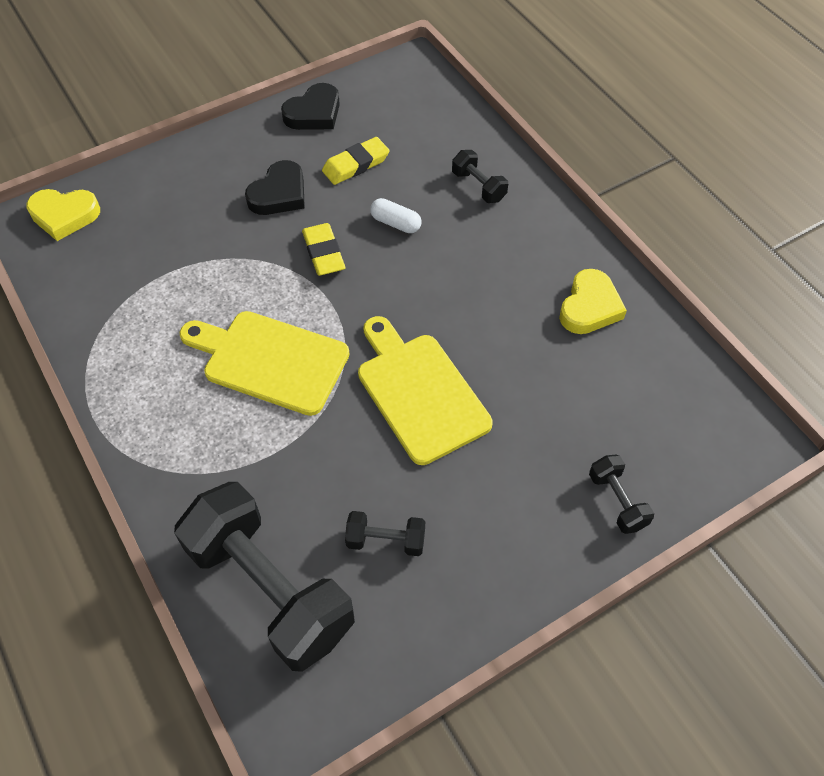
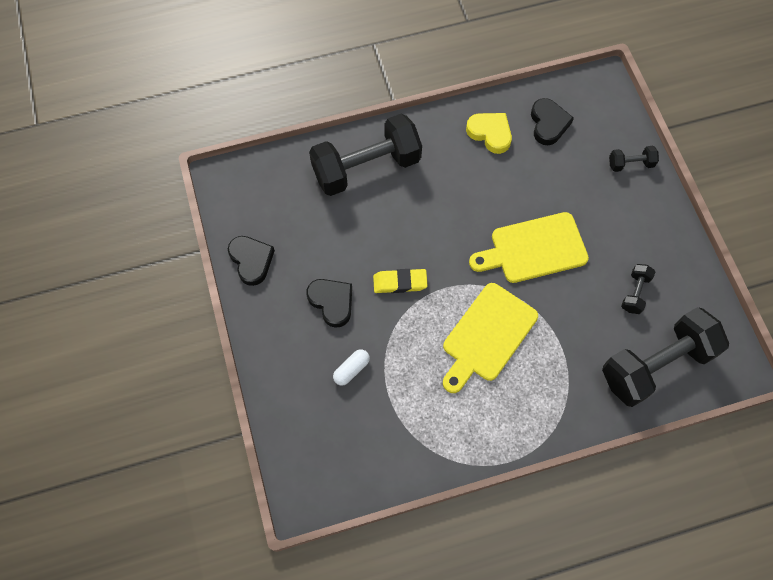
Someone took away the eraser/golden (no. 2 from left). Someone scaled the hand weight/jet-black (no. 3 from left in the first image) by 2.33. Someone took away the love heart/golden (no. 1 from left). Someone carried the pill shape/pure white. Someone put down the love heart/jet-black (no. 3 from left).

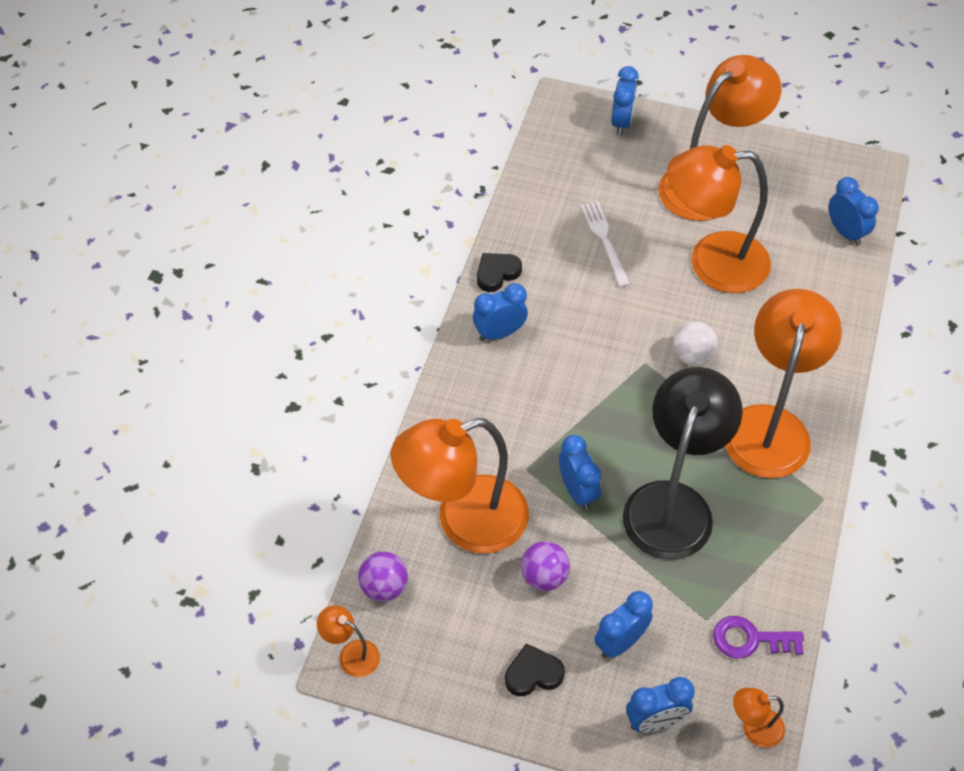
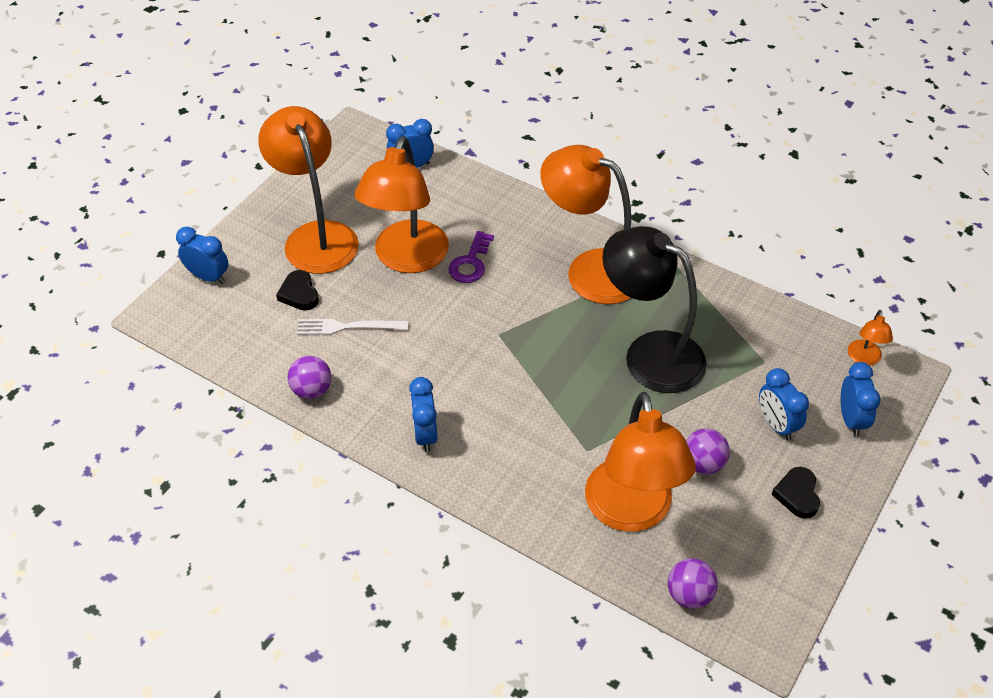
Someone carried the love heart/jet-black (no. 1 from left). Someone took away the play ball/pure white. Someone took away the clock/blue (no. 2 from left). Someone took away the desk lamp/orange-coloured (no. 1 from left). Someone carried the key/royal purple. Someone put down the play ball/royal purple (no. 1 from left).

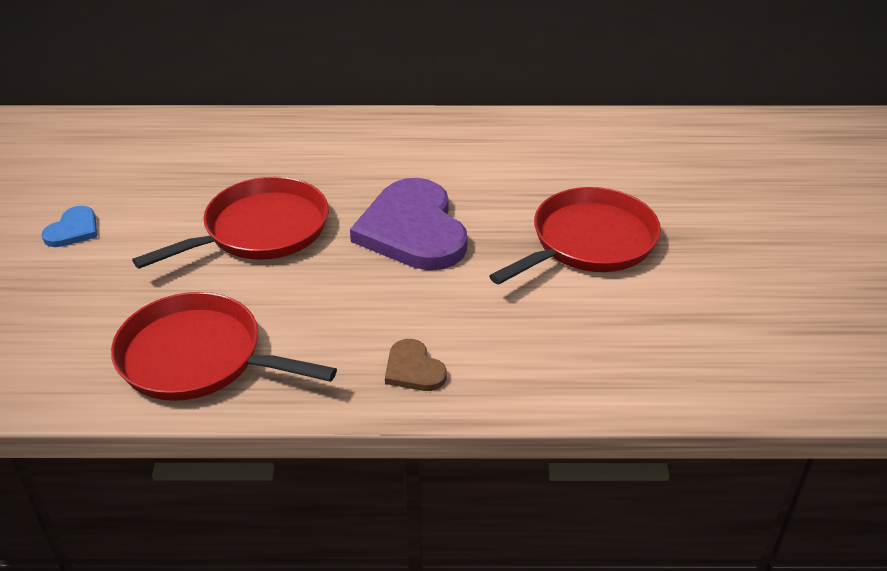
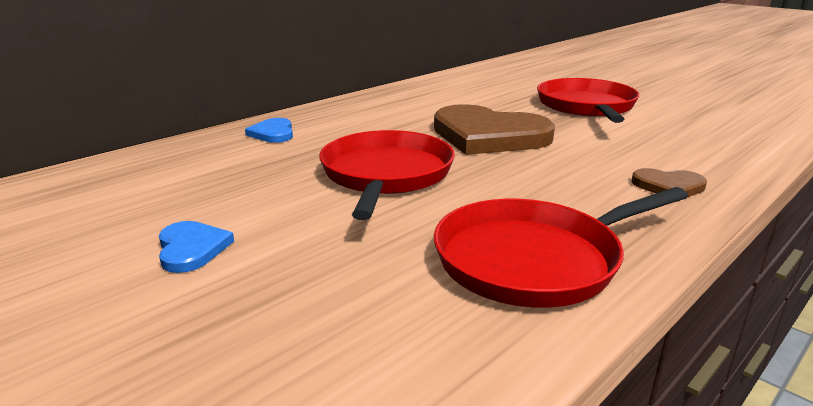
Someone repainted the love heart/royal purple, which became the love heart/dark brown (no. 1 from left). Someone put down the love heart/blue (no. 2 from left).

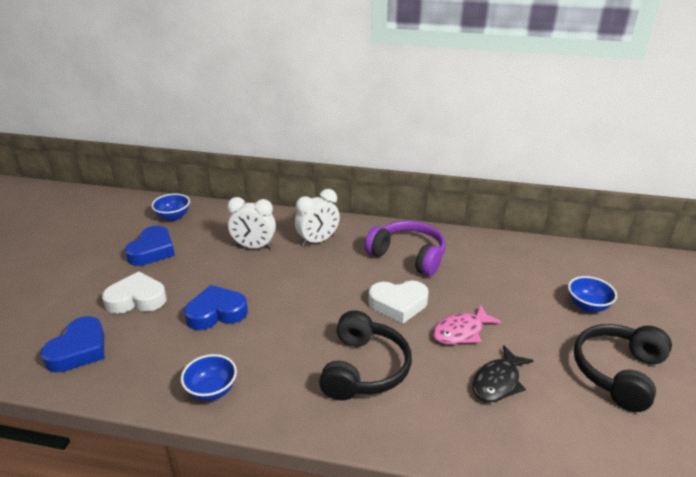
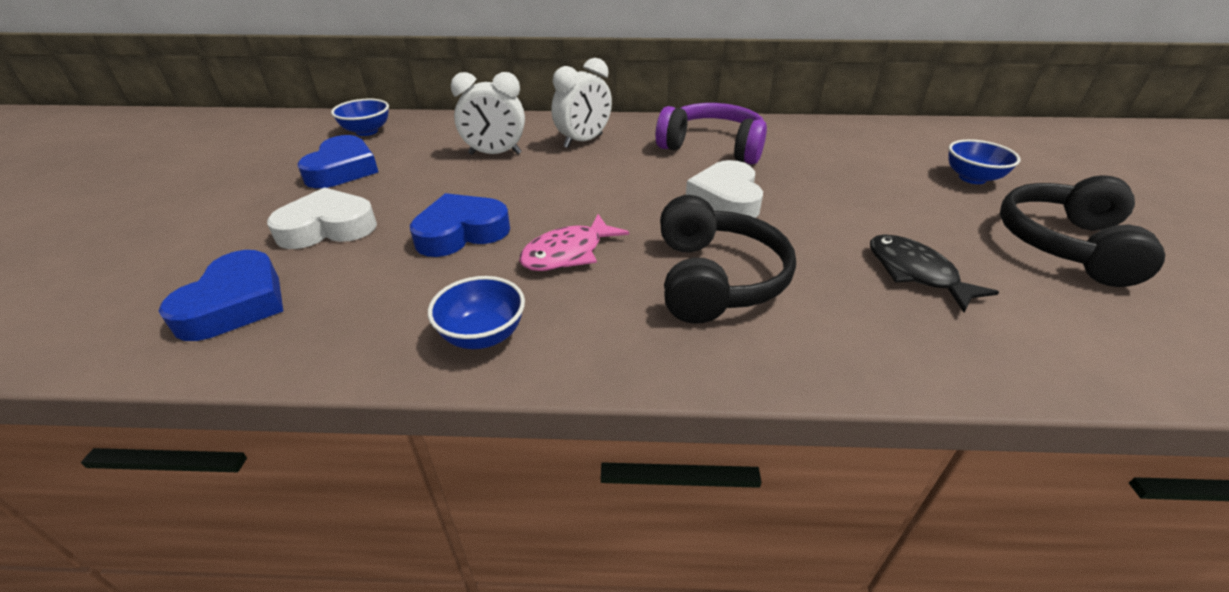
Someone rotated the love heart/pure white (no. 2 from left) by 105 degrees clockwise. Someone carried the fish/rose-pink. Someone rotated the fish/jet-black by 120 degrees clockwise.

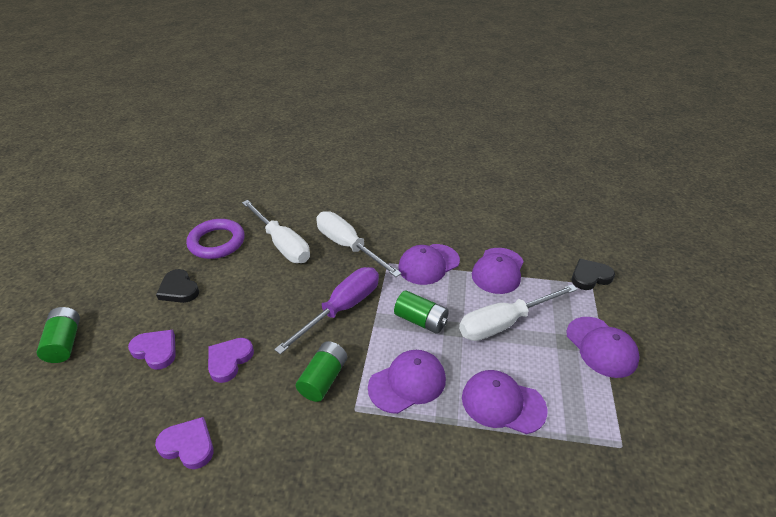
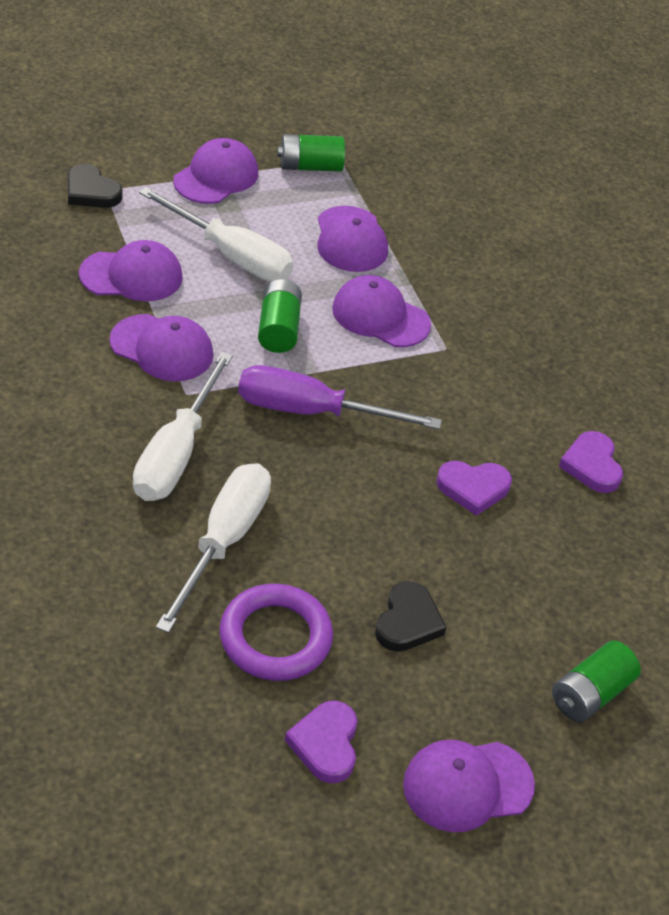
Someone carried the love heart/royal purple (no. 1 from left). Someone carried the battery/green (no. 2 from left). Someone put down the cap/royal purple (no. 6 from left).

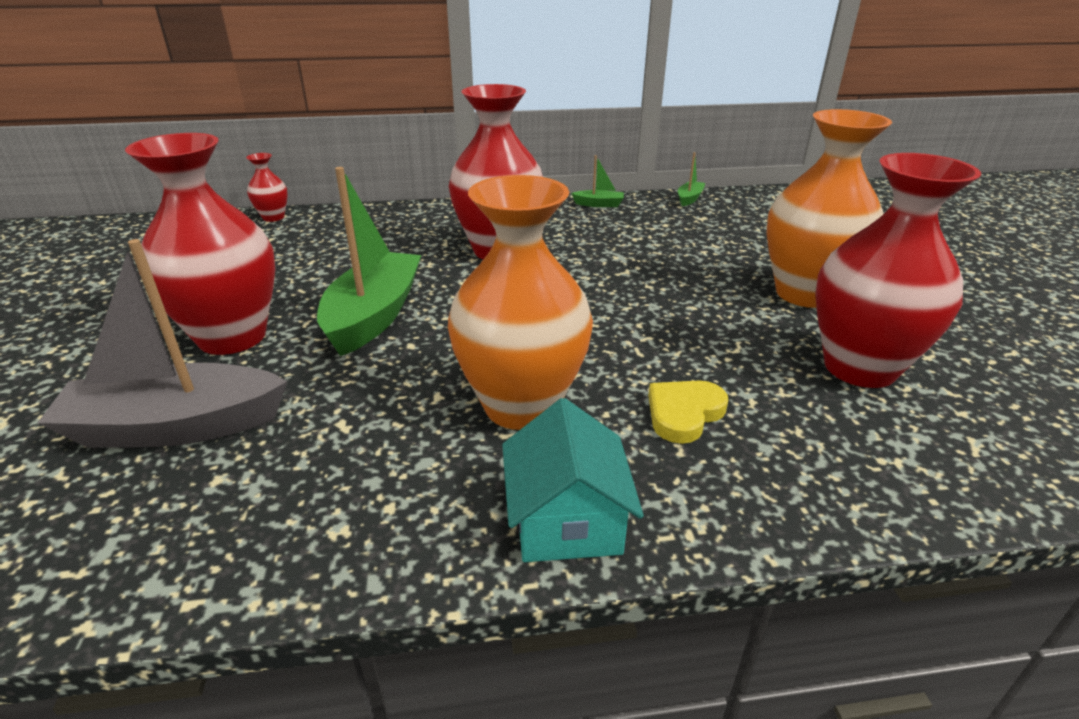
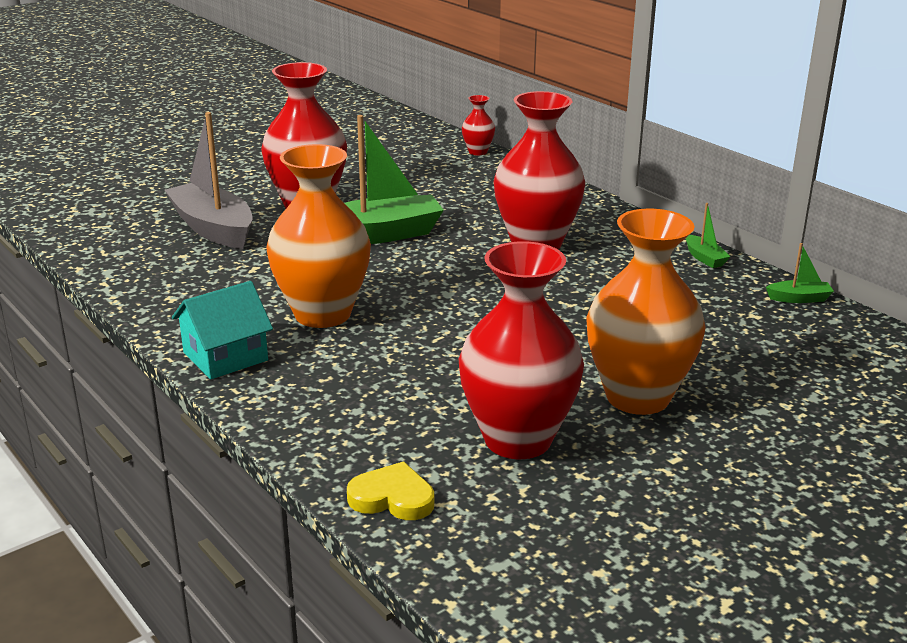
Someone carried the love heart/golden.

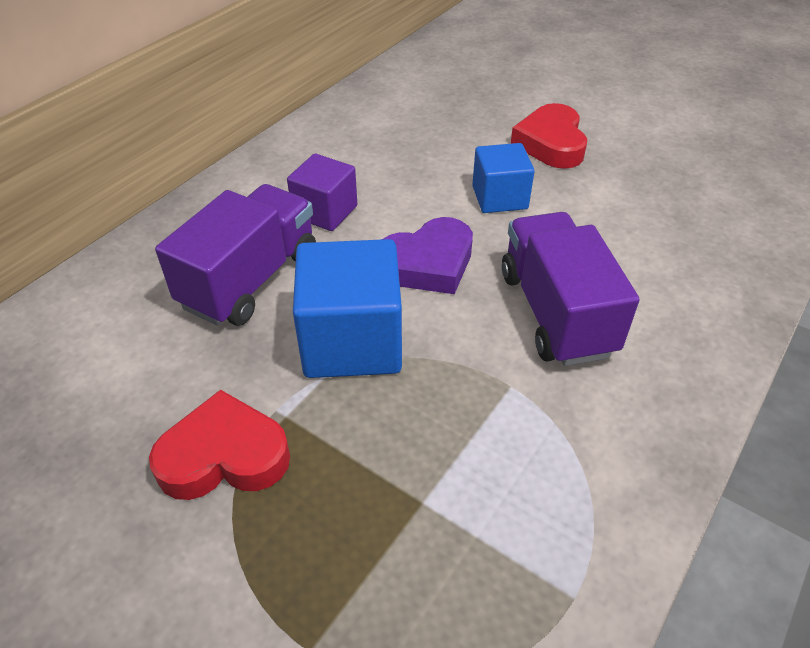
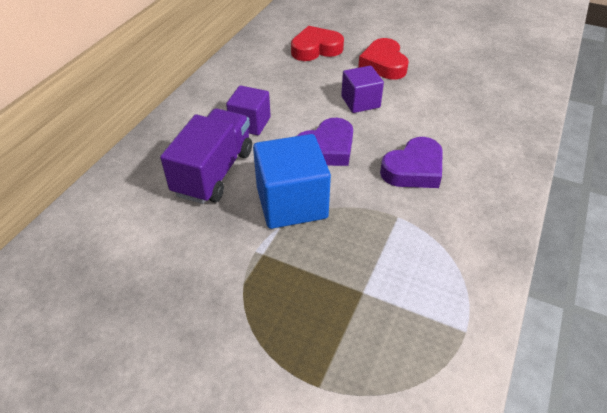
Someone repainted the solid cube/blue (no. 2 from left), which became the solid cube/royal purple (no. 2 from left). Someone swapped the truck/royal purple (no. 2 from left) for the love heart/royal purple (no. 2 from left). Someone carried the love heart/crimson (no. 1 from left).

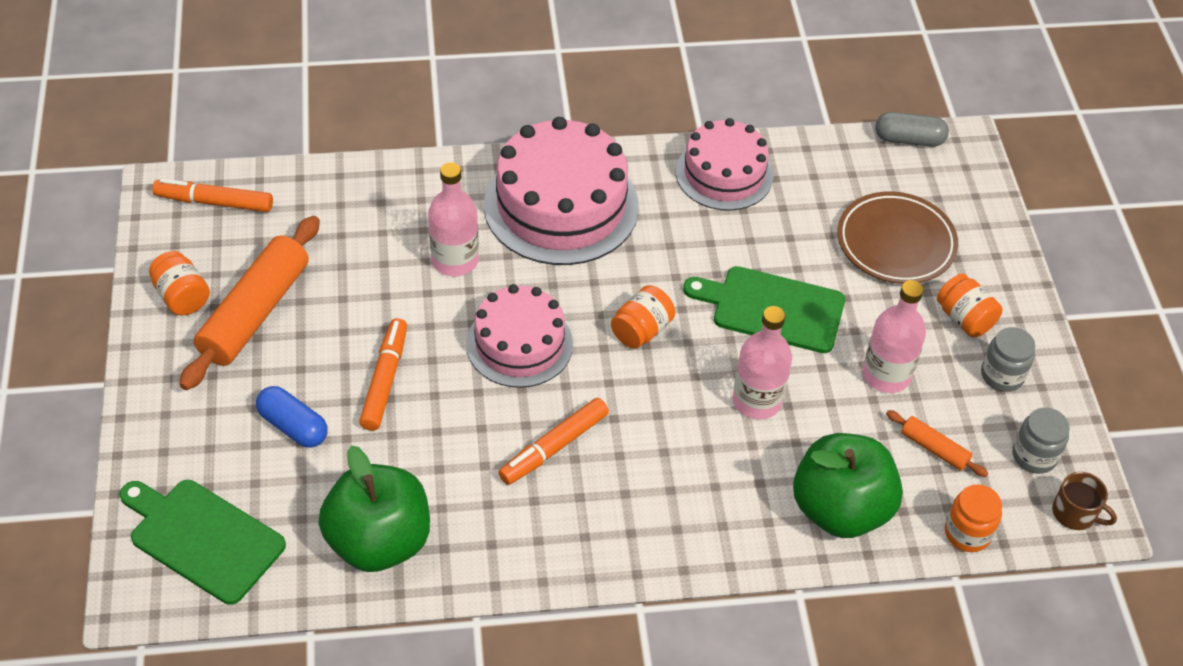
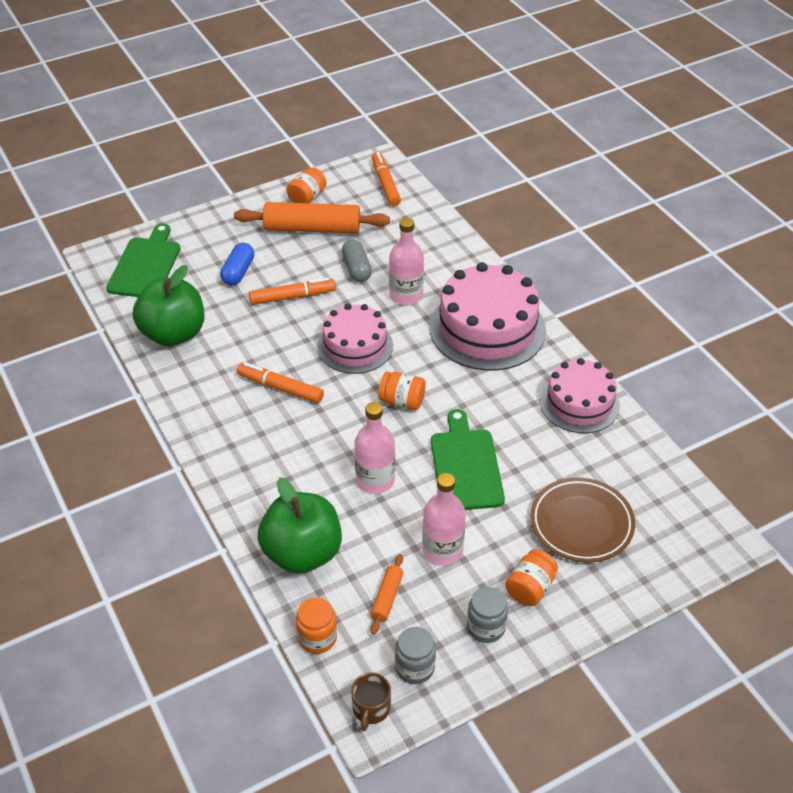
Someone carried the pill shape/gray.

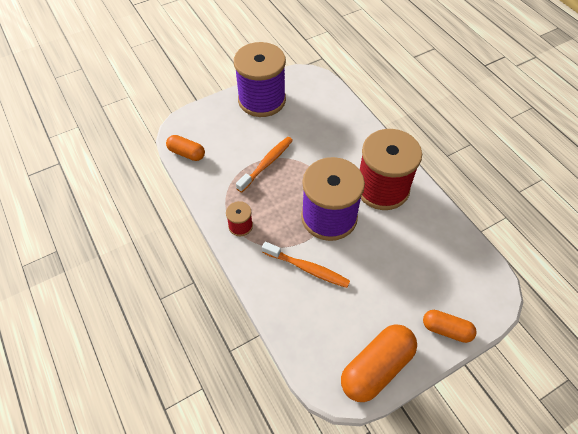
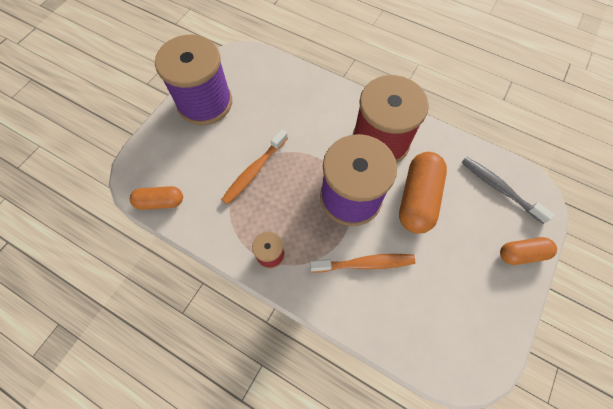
Someone rotated the toothbrush/orange-coloured (no. 1 from left) by 150 degrees counterclockwise. Someone carried the pill shape/orange-coloured (no. 2 from left). Someone put down the toothbrush/gray.

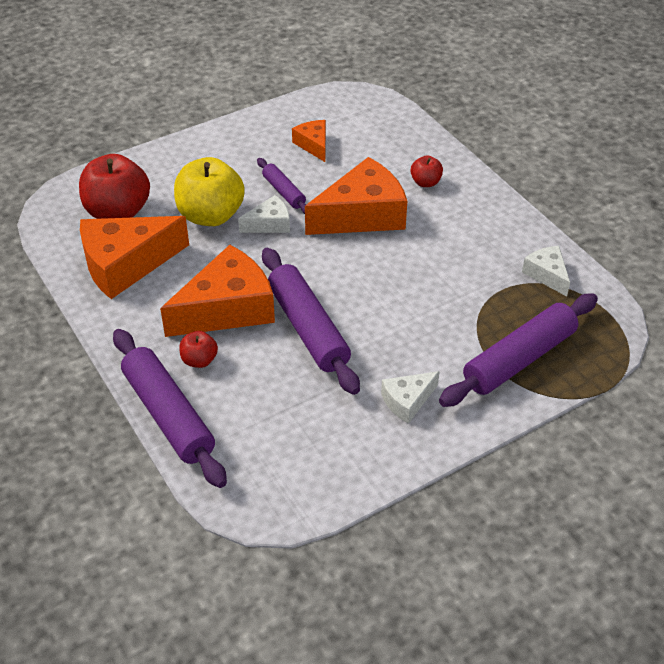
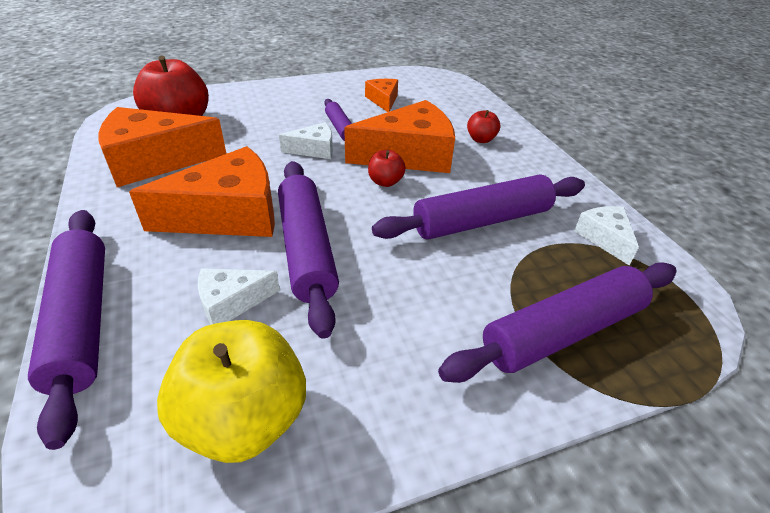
Someone carried the apple fruit/golden. Someone carried the apple fruit/crimson (no. 2 from left). Someone carried the cheese/pure white (no. 2 from left in the first image). Someone put down the rolling pin/royal purple (no. 4 from left).

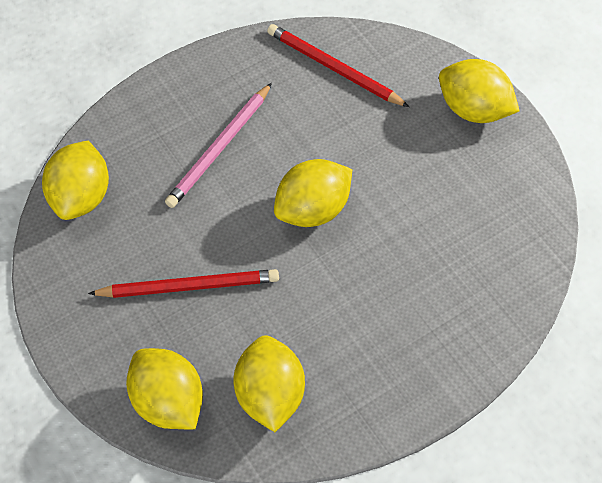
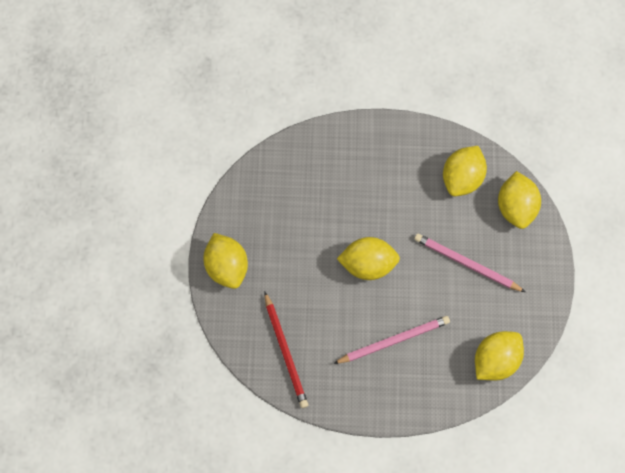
Someone repainted the lead pencil/crimson (no. 1 from left), which became the lead pencil/rose-pink (no. 2 from left).

